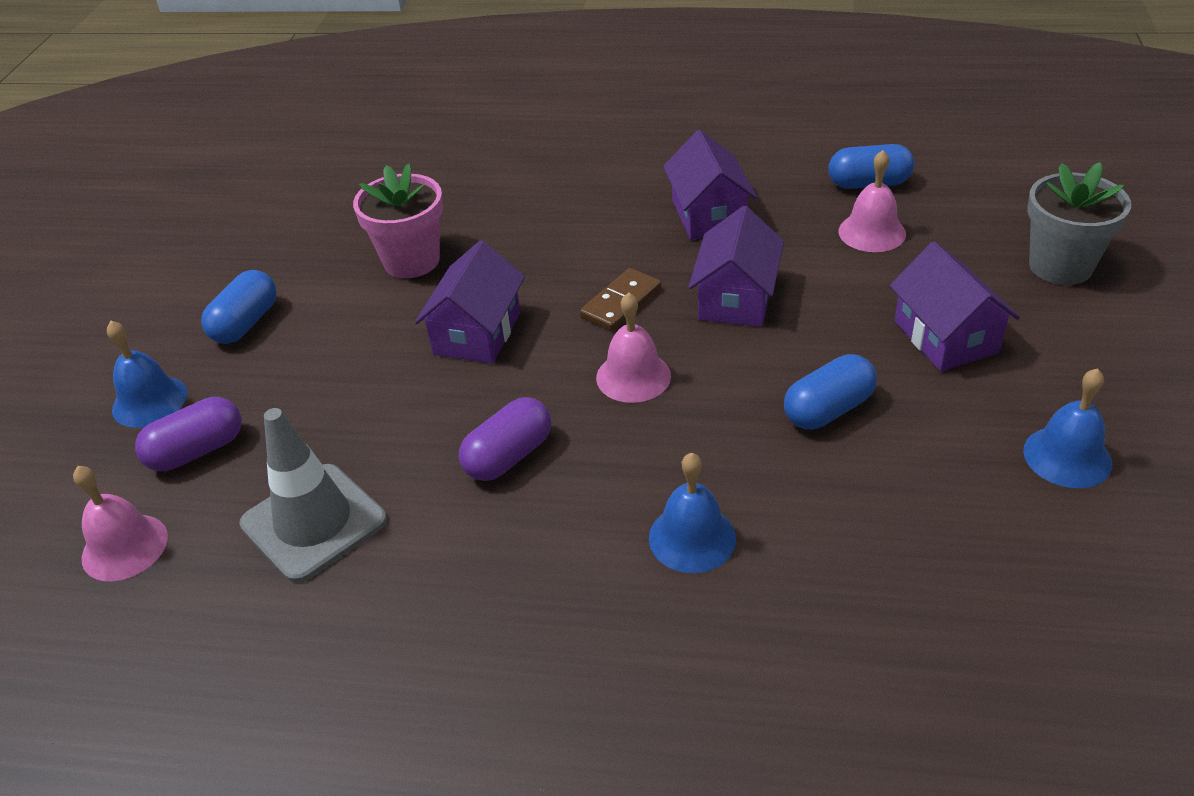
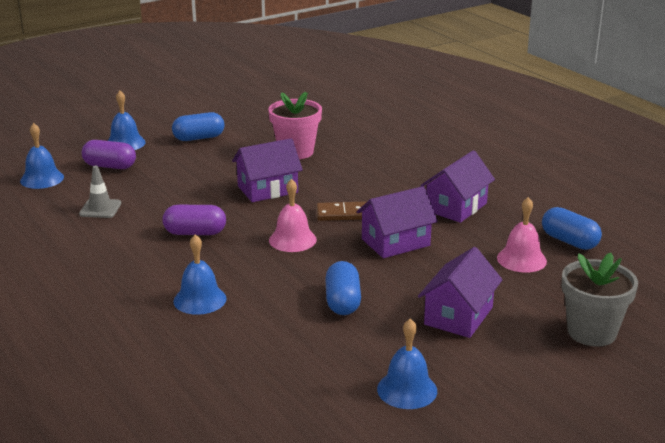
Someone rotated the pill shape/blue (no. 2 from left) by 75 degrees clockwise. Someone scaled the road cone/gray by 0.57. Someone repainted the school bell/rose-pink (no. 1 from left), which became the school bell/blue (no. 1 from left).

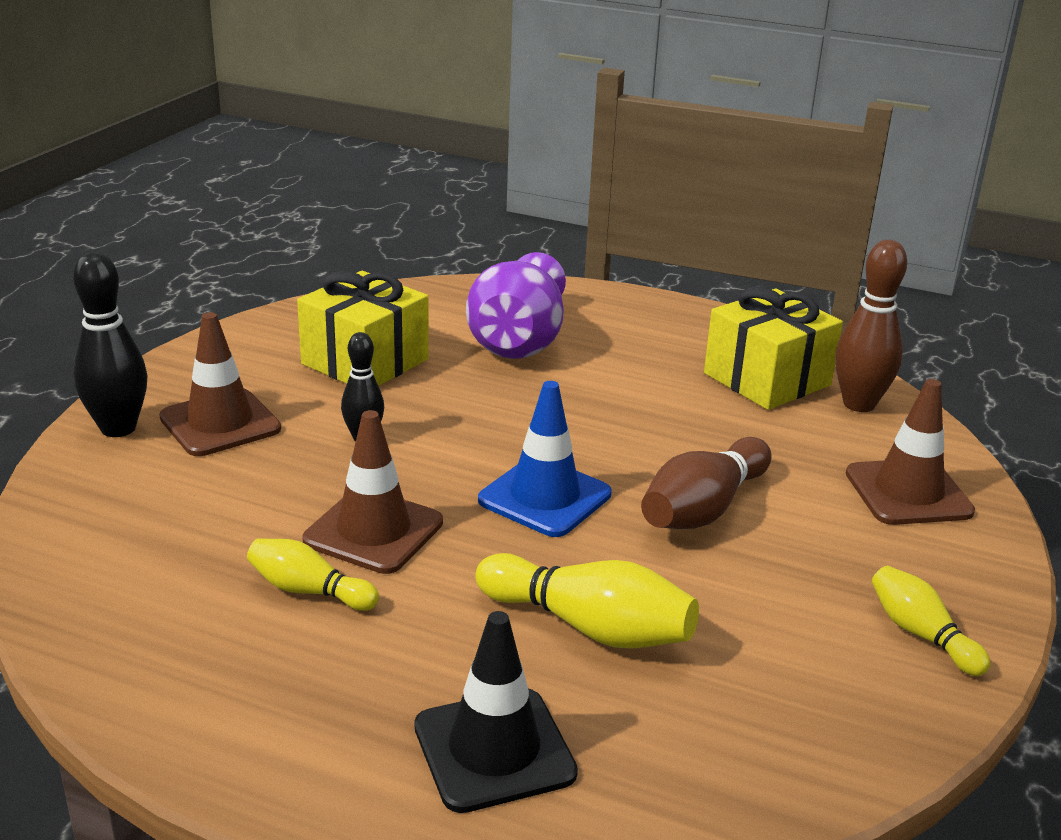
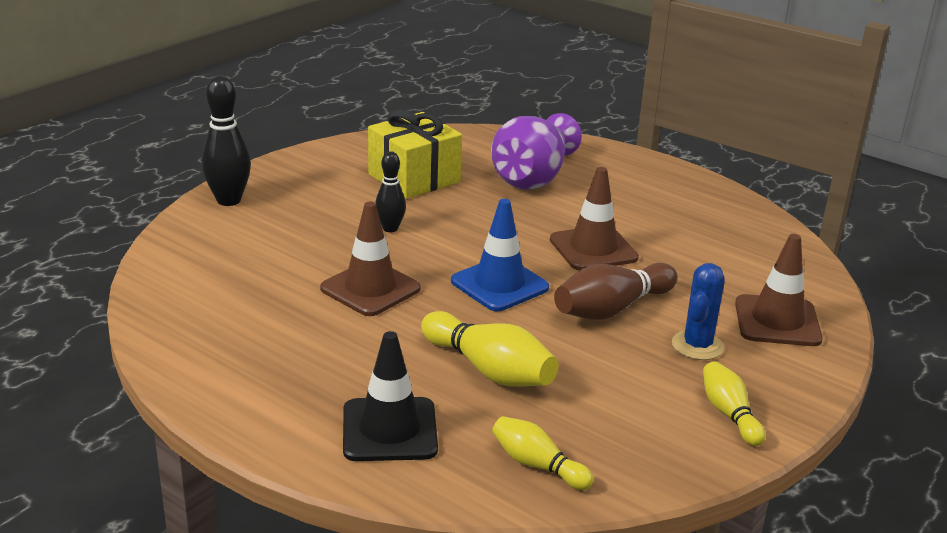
Someone took away the tenpin/dark brown (no. 2 from left). Someone took away the gift/golden (no. 2 from left). Someone carried the road cone/dark brown (no. 1 from left in the first image). Someone carried the tenpin/golden (no. 1 from left in the first image). Someone put down the prickly plant/blue.

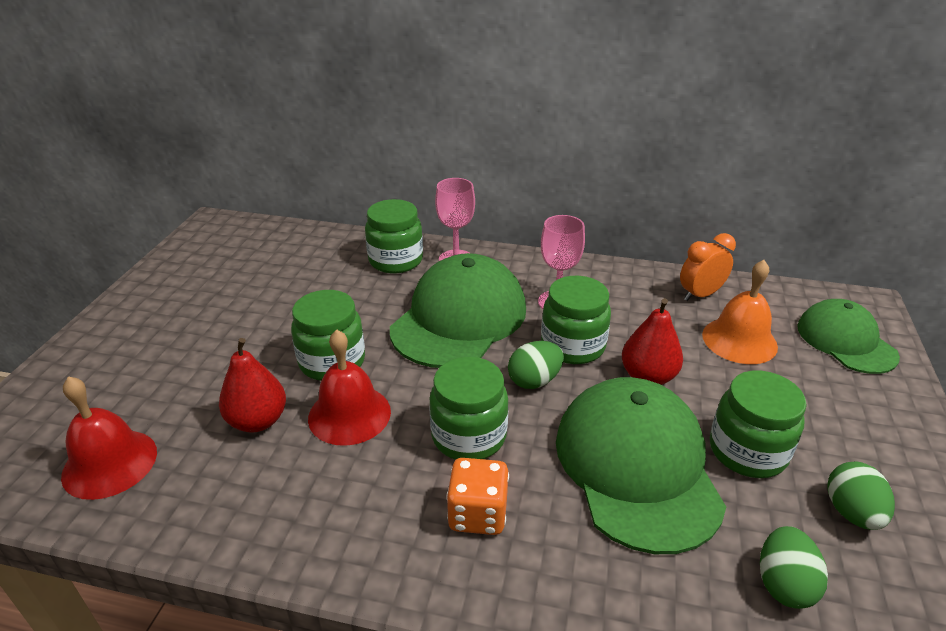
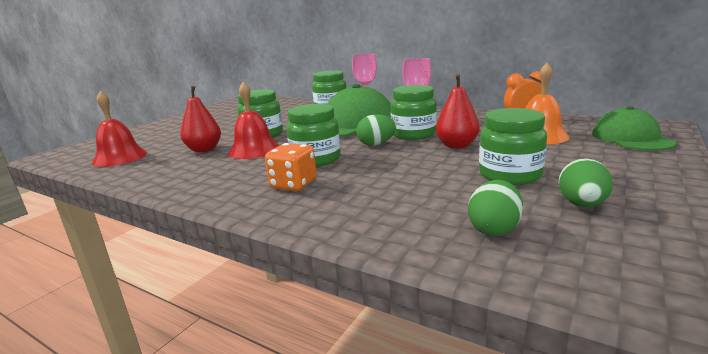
Someone took away the cap/green (no. 2 from left).

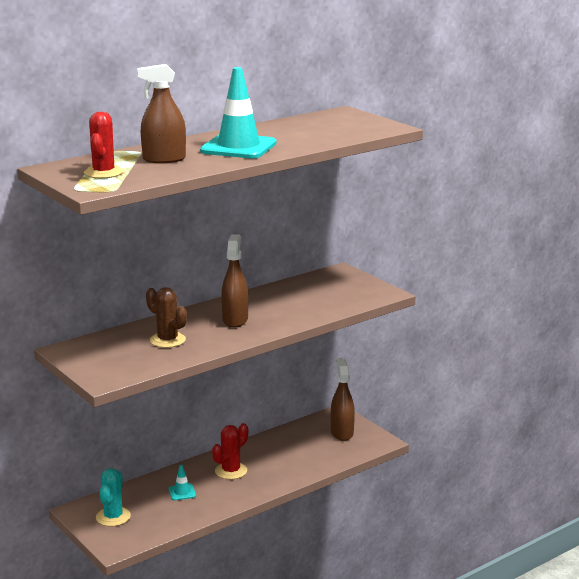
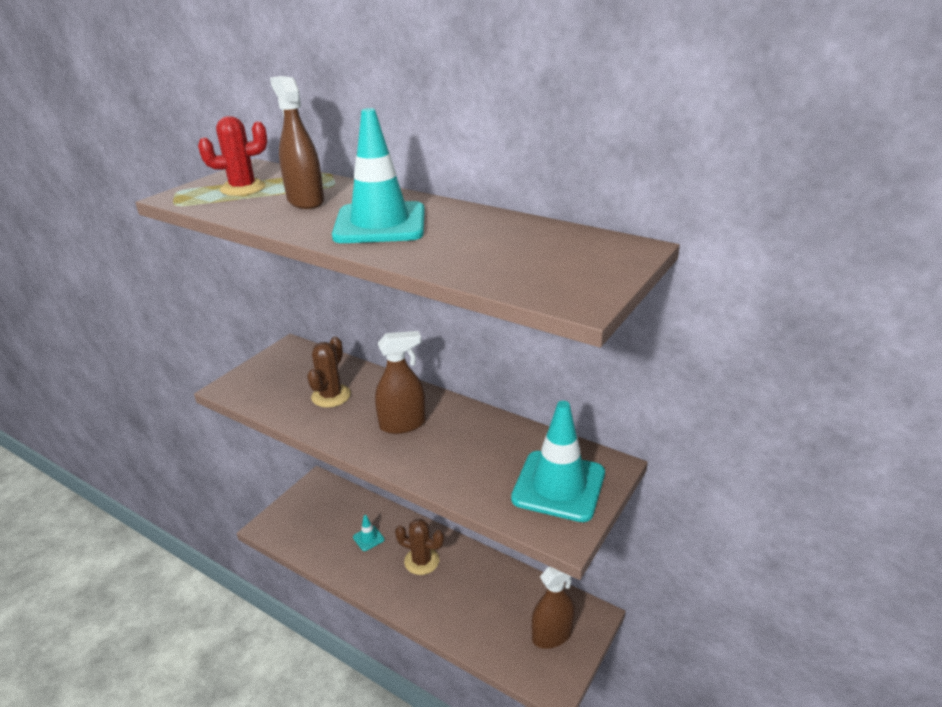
Someone repainted the prickly plant/crimson (no. 2 from left), which became the prickly plant/dark brown (no. 2 from left). Someone took away the prickly plant/turquoise. Someone put down the road cone/turquoise (no. 3 from left).

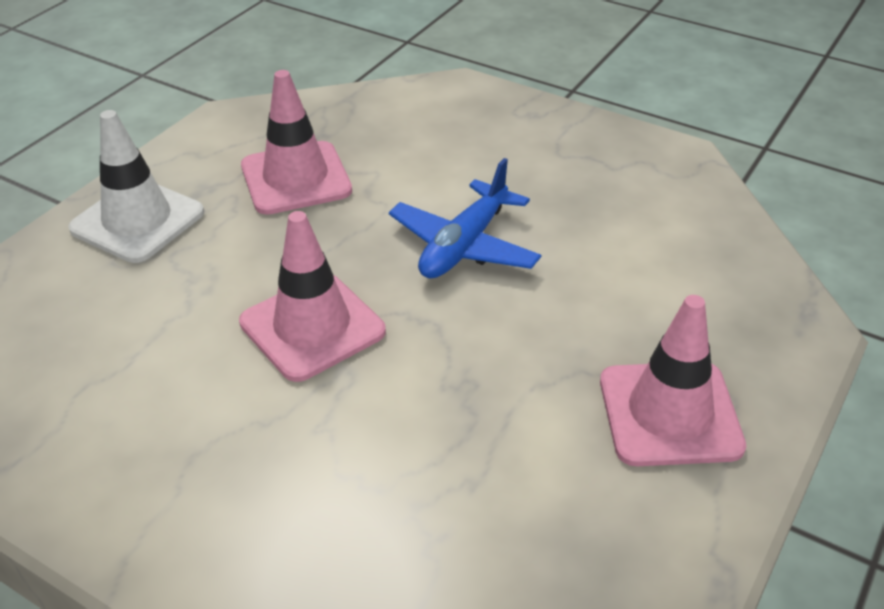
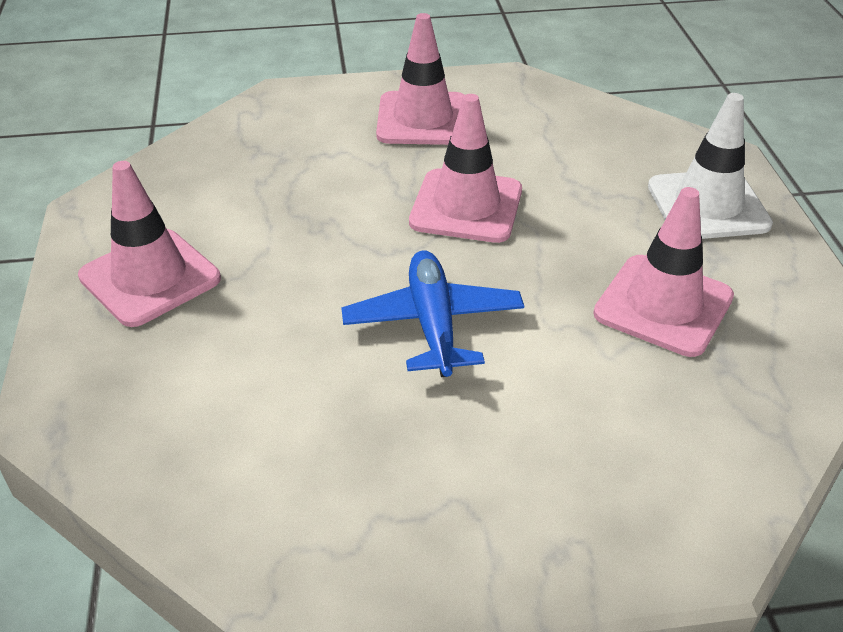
Someone put down the road cone/rose-pink (no. 2 from left).

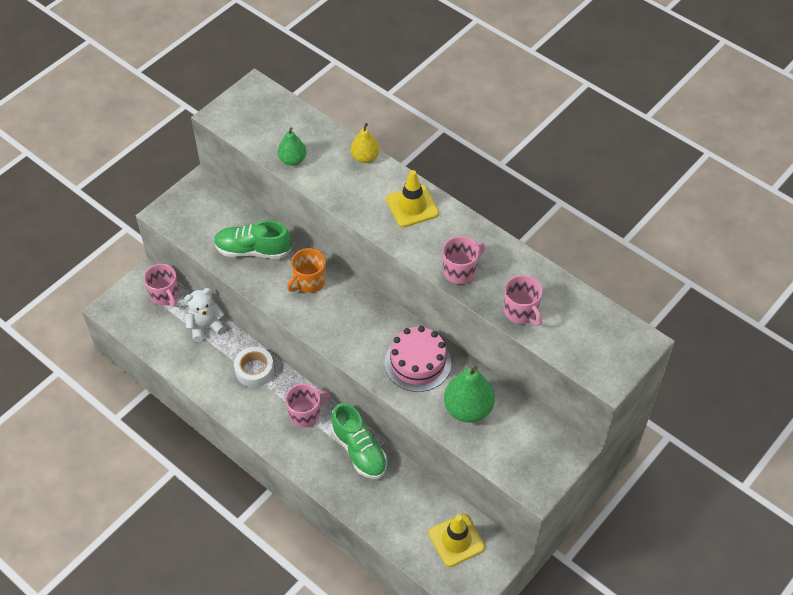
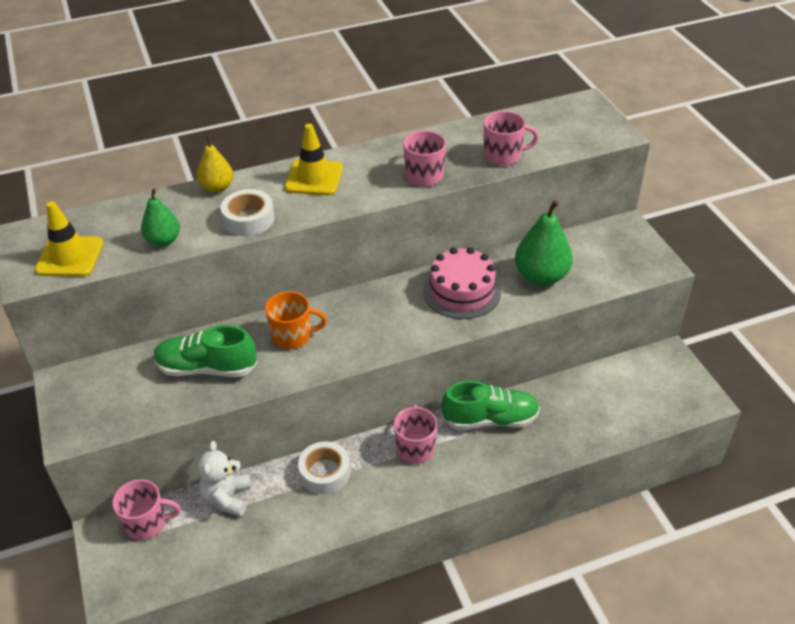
Someone rotated the shoe/green (no. 1 from left) by 60 degrees clockwise. Someone rotated the tea mug/orange-coloured by 75 degrees counterclockwise. Someone carried the road cone/golden (no. 2 from left in the first image). Someone put down the tape/pure white (no. 1 from left).

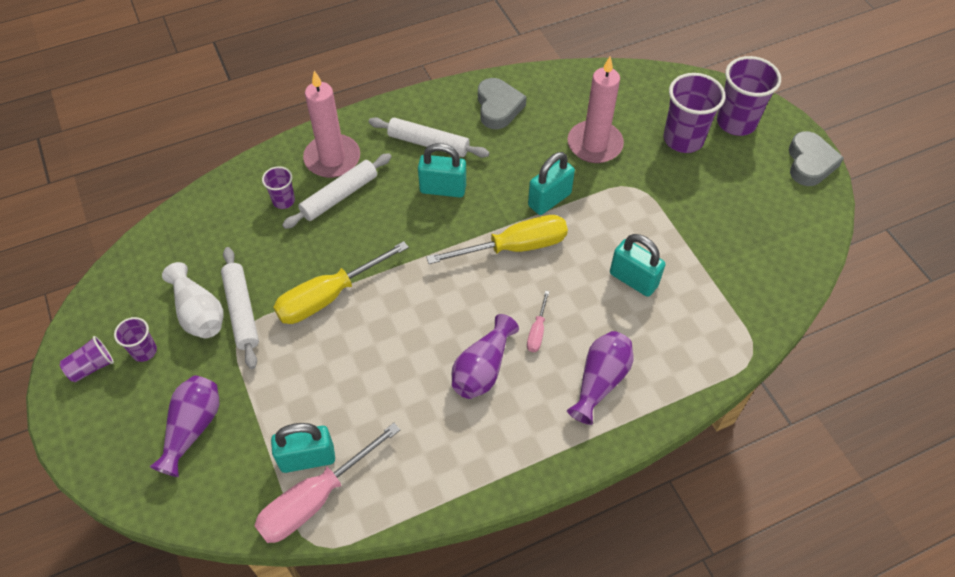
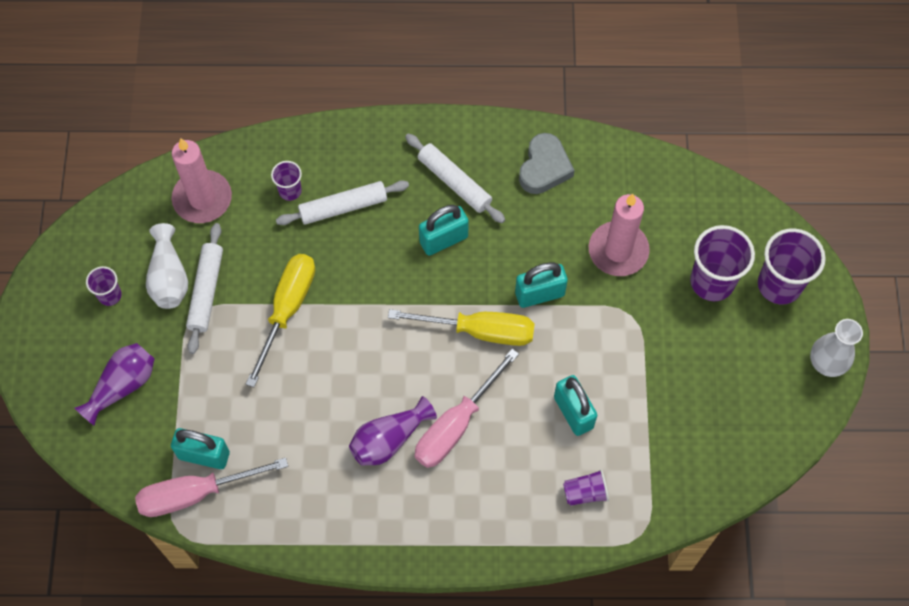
Someone carried the candle/rose-pink (no. 1 from left). Someone swapped the love heart/gray (no. 2 from left) for the vase/pure white (no. 2 from left). Someone rotated the lock/turquoise (no. 2 from left) by 60 degrees counterclockwise. Someone rotated the screwdriver/golden (no. 1 from left) by 120 degrees clockwise. Someone scaled the screwdriver/rose-pink (no. 2 from left) by 2.13. Someone took away the vase/royal purple (no. 3 from left). Someone carried the cup/royal purple (no. 1 from left in the first image).

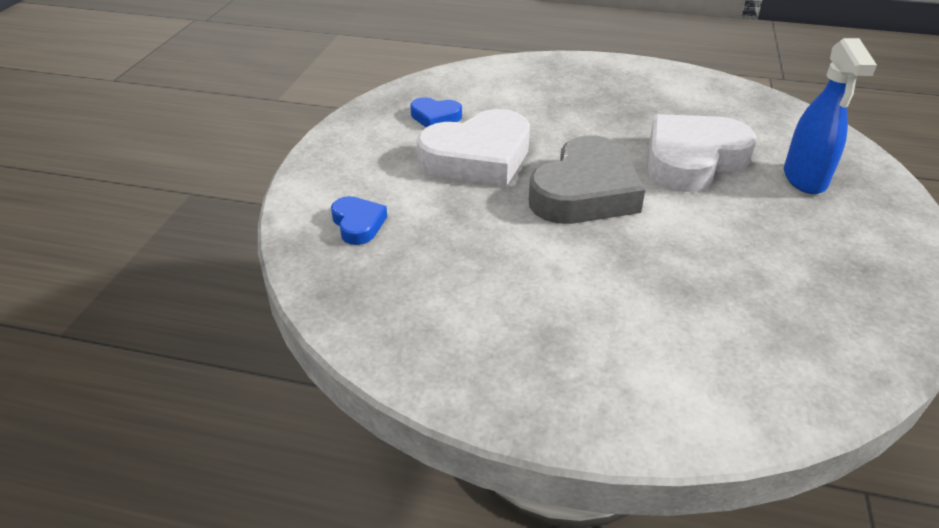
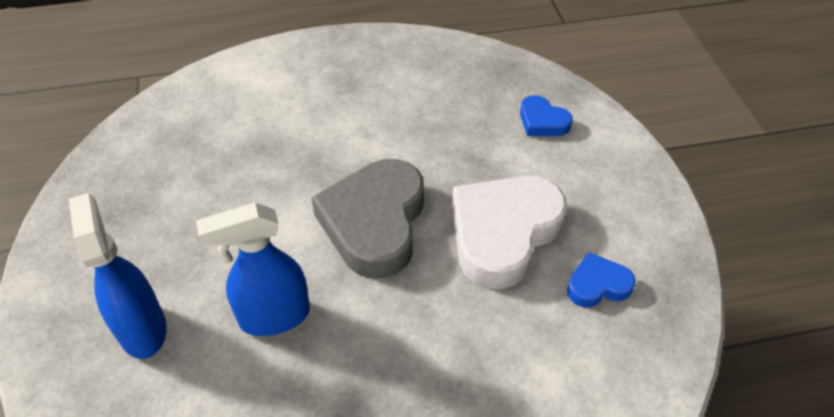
Someone swapped the love heart/pure white (no. 2 from left) for the spray bottle/blue (no. 2 from left).

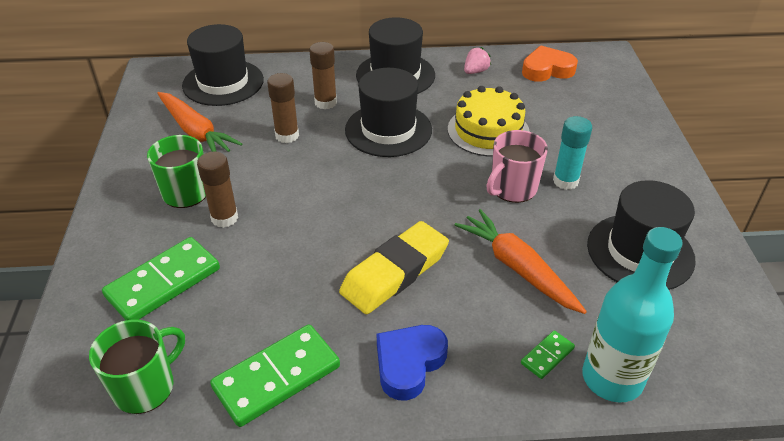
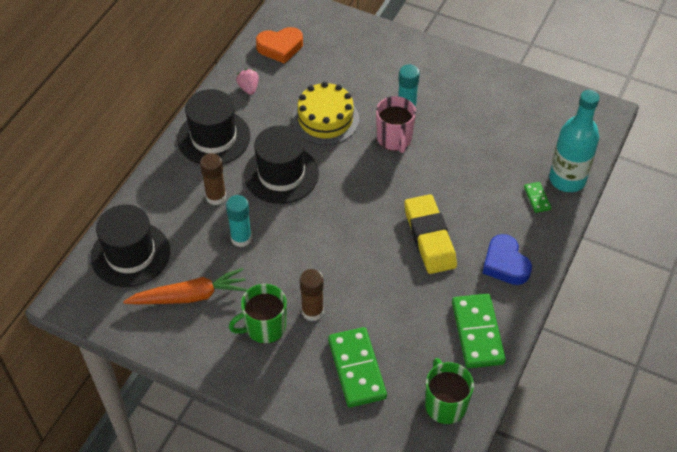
Someone rotated the love heart/orange-coloured by 120 degrees counterclockwise. Someone repainted the glue stick/dark brown (no. 2 from left), which became the glue stick/turquoise (no. 1 from left). Someone took away the tall hat/jet-black (no. 4 from left). Someone took away the root vegetable/orange-coloured (no. 2 from left).

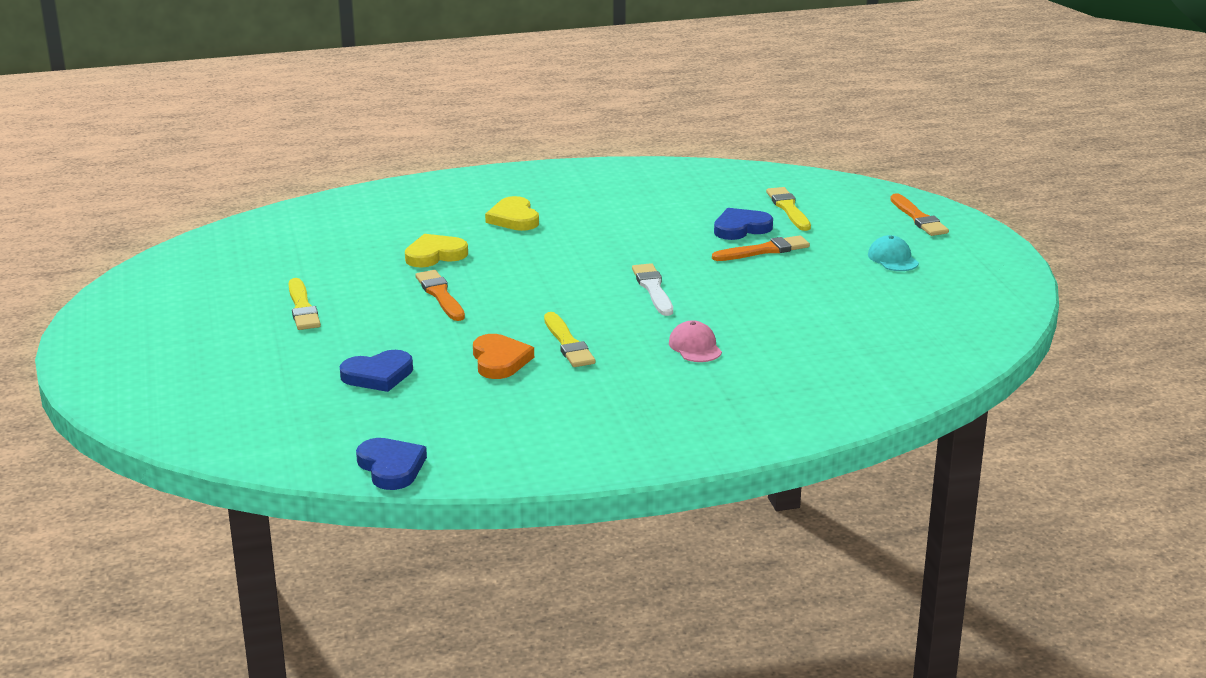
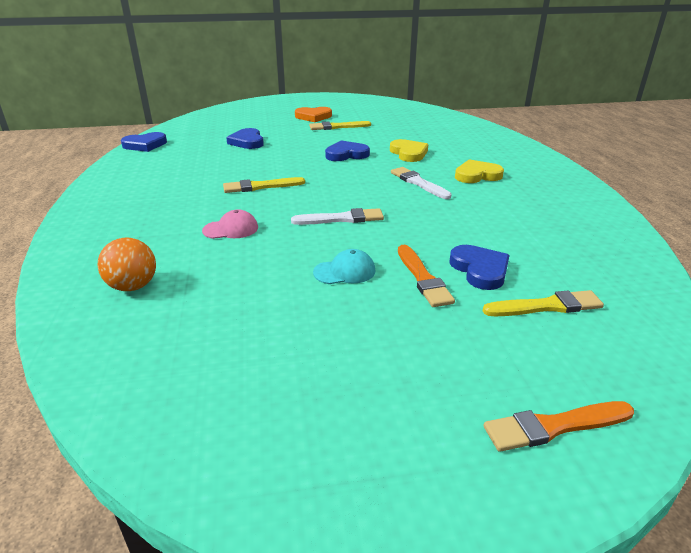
Someone carried the cap/turquoise. Someone swapped the paint brush/orange-coloured (no. 1 from left) for the love heart/blue (no. 3 from left). Someone carried the love heart/orange-coloured. Someone put down the paint brush/pure white (no. 2 from left). Someone put down the play ball/orange-coloured.

